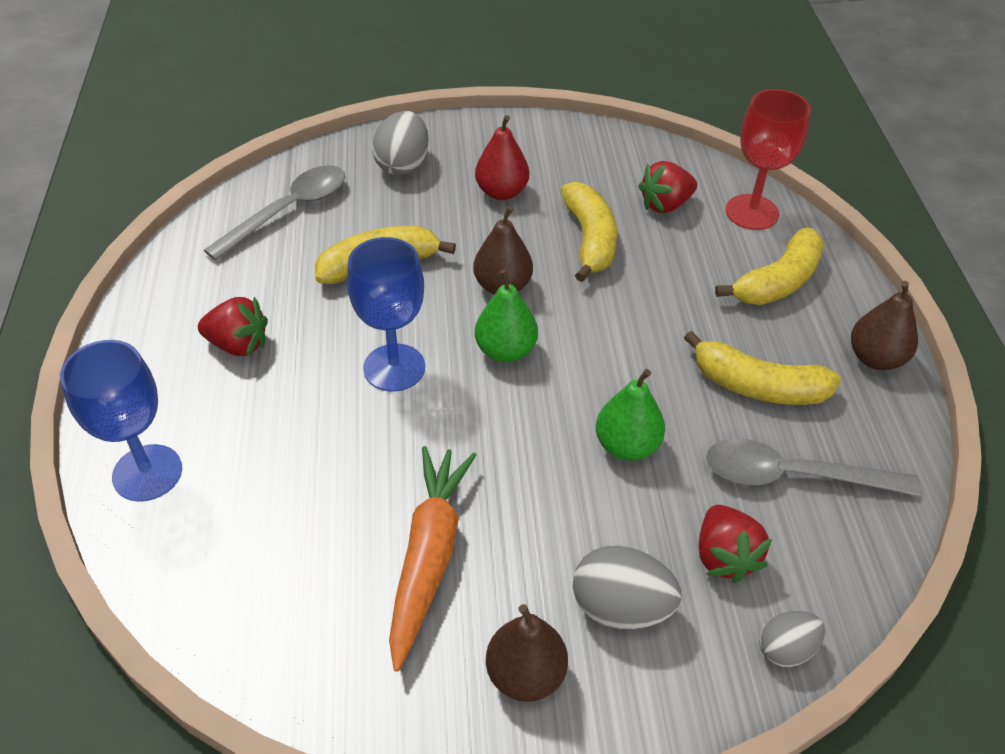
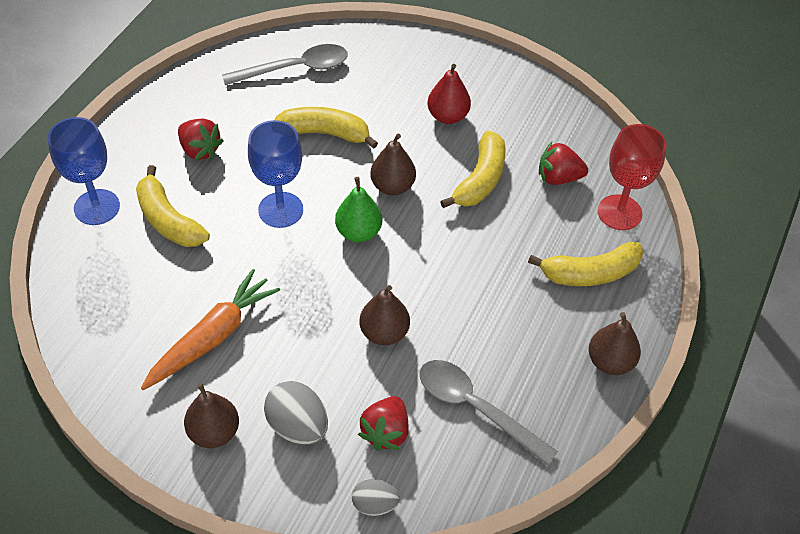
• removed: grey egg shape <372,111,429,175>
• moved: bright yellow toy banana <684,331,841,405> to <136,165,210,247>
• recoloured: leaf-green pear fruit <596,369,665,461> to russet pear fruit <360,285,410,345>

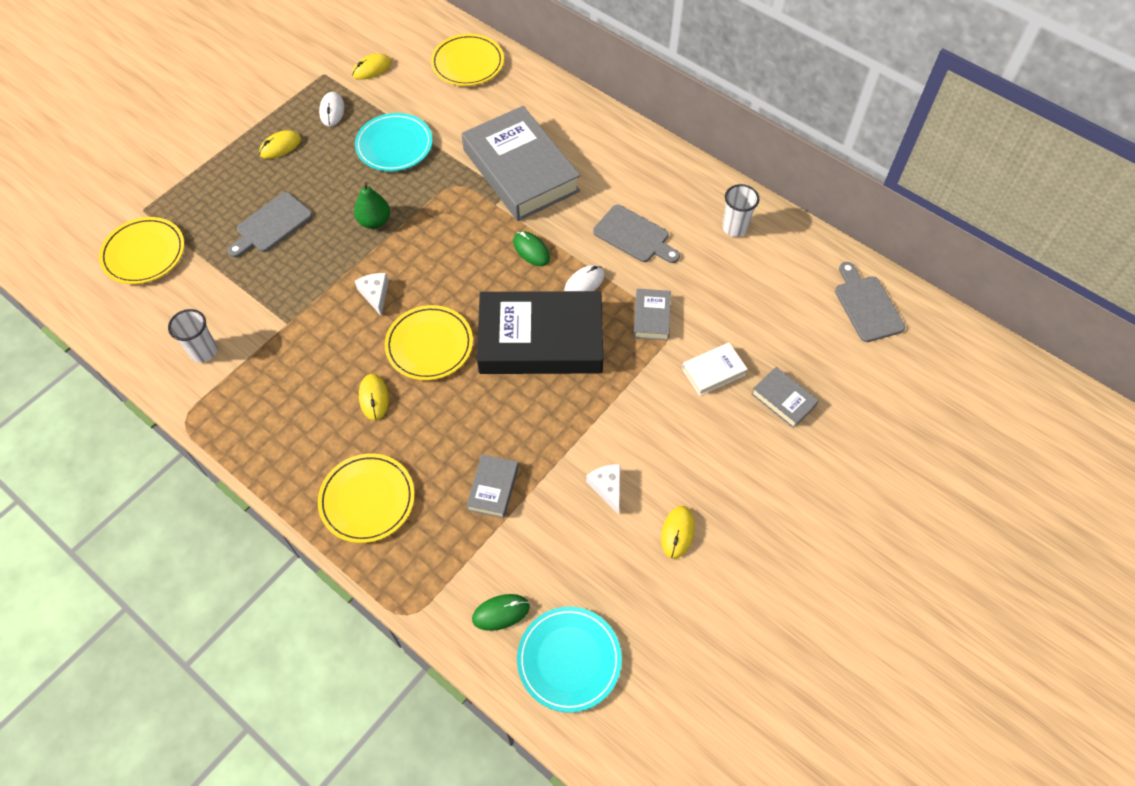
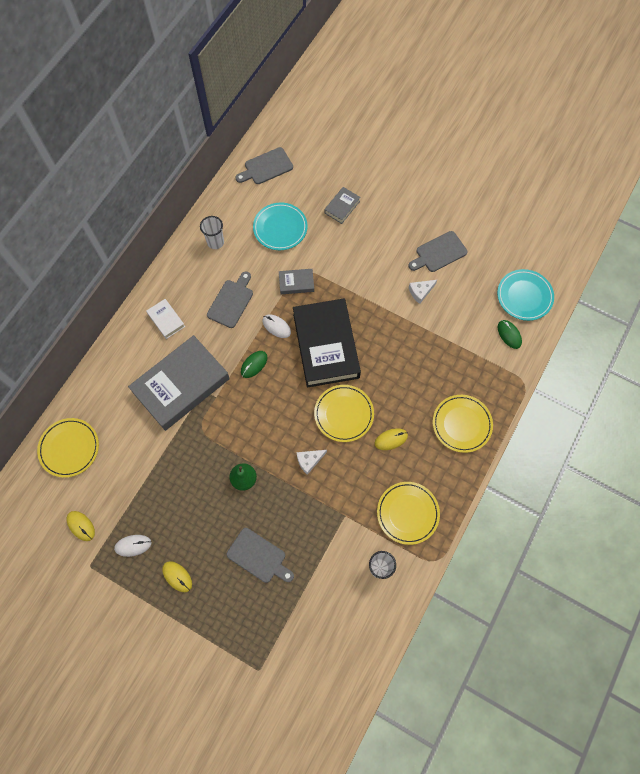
• removed: grey hardback <466,454,519,518>
• moved: bright yellow flat dish <99,217,185,284> to <377,482,440,545>
• moved: teal flat dish <355,113,433,171> to <253,202,308,250>
• moved: snow-white hardback <682,343,748,396> to <146,299,185,339>
• replaced: bright yellow mouse <661,506,695,559> to grey cutting board <409,231,468,272>

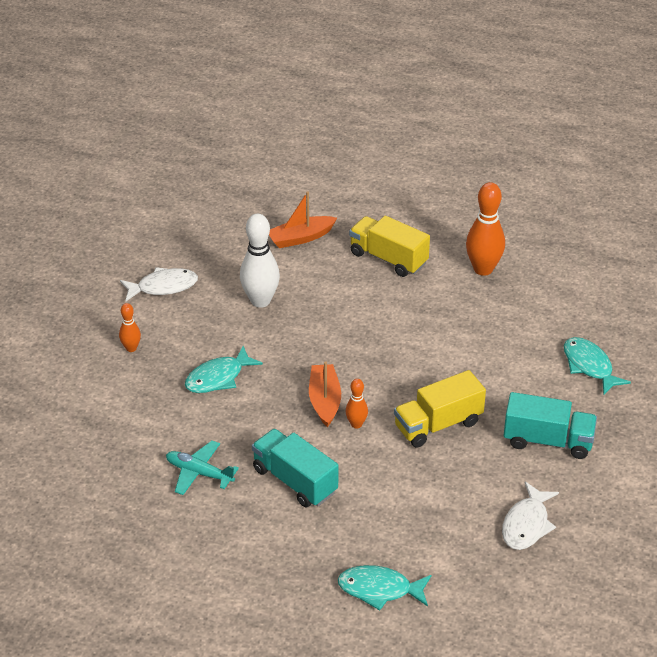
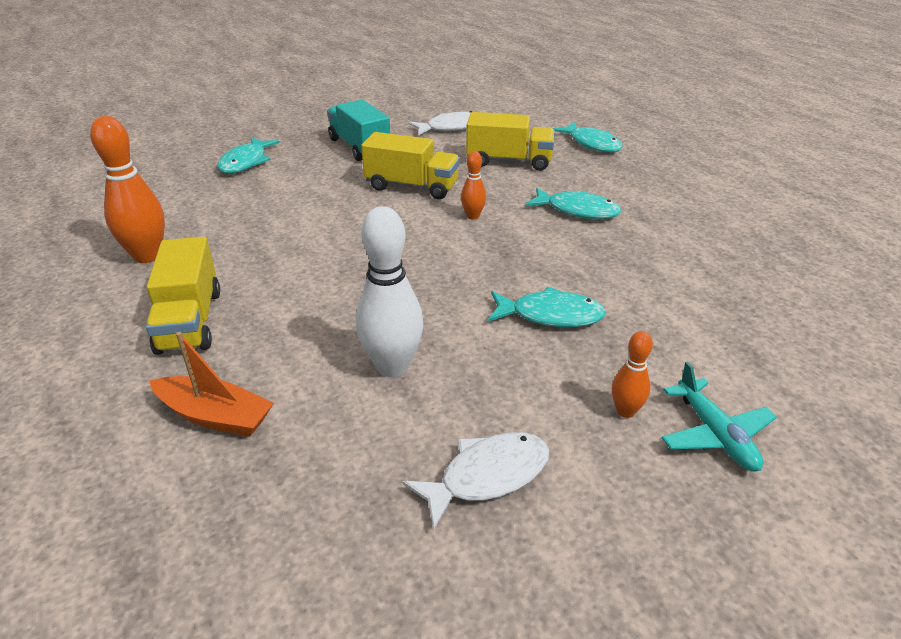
• removed: orange boat <309,361,341,427>
• added: bright yellow lorry <466,112,555,171>
• moved: teal plane <166,440,239,495> to <661,362,777,472>
• replaced: teal lorry <252,429,338,507> to teal fish figure <525,188,621,219>
• turned: snow-white fish figure <120,267,198,301> = <403,432,549,530> 120 degrees clockwise

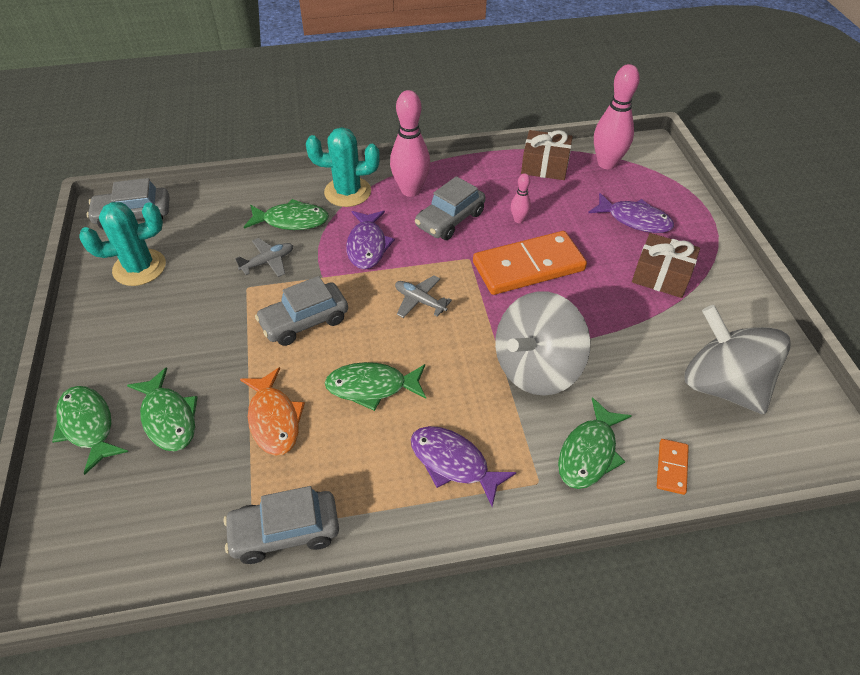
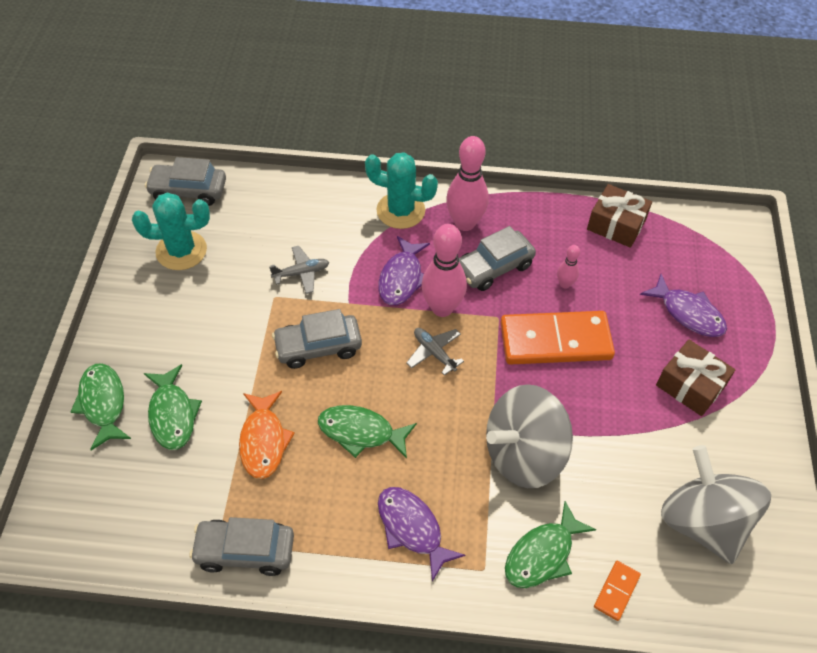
• removed: leaf-green fish figure <244,199,329,230>
• moved: rosy skittle <594,64,640,169> to <422,224,467,317>

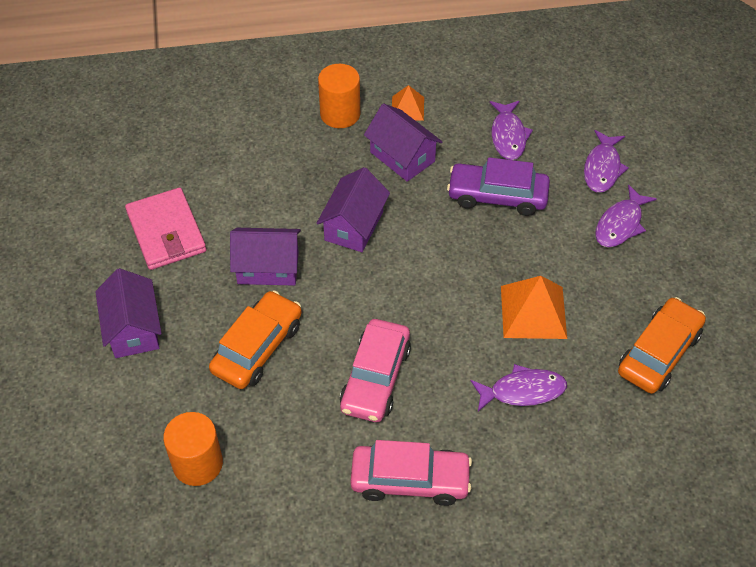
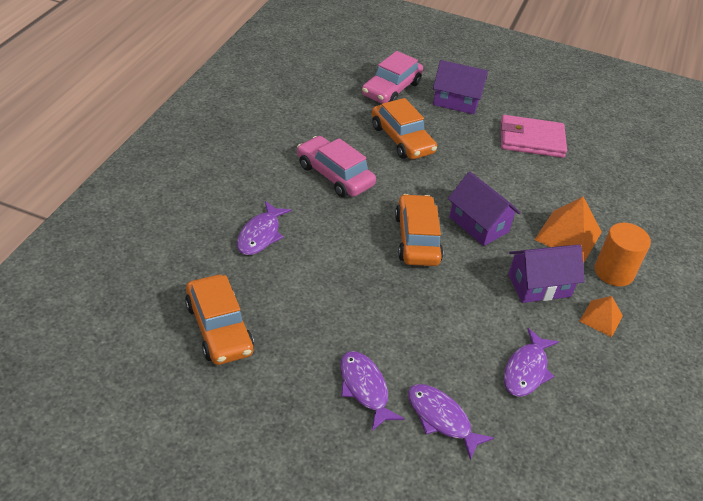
• removed: orange cylinder shape <163,412,223,486>
• removed: violet house <230,228,301,286>
• removed: violet automobile <447,157,550,216>
• added: orange automobile <395,194,443,266>
• moved: rosy automobile <350,440,472,506> to <362,51,423,104>
• moved: orange pyramid shape <501,276,567,339> to <534,197,602,262>
• turned: violet fish figure <490,101,533,160> = <503,328,558,397> 90 degrees counterclockwise

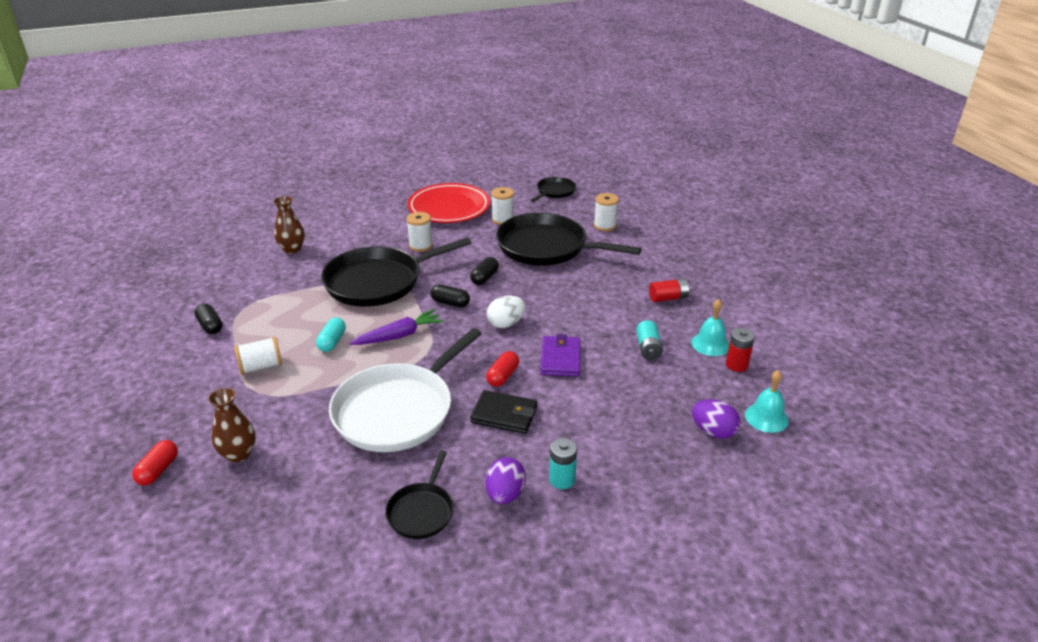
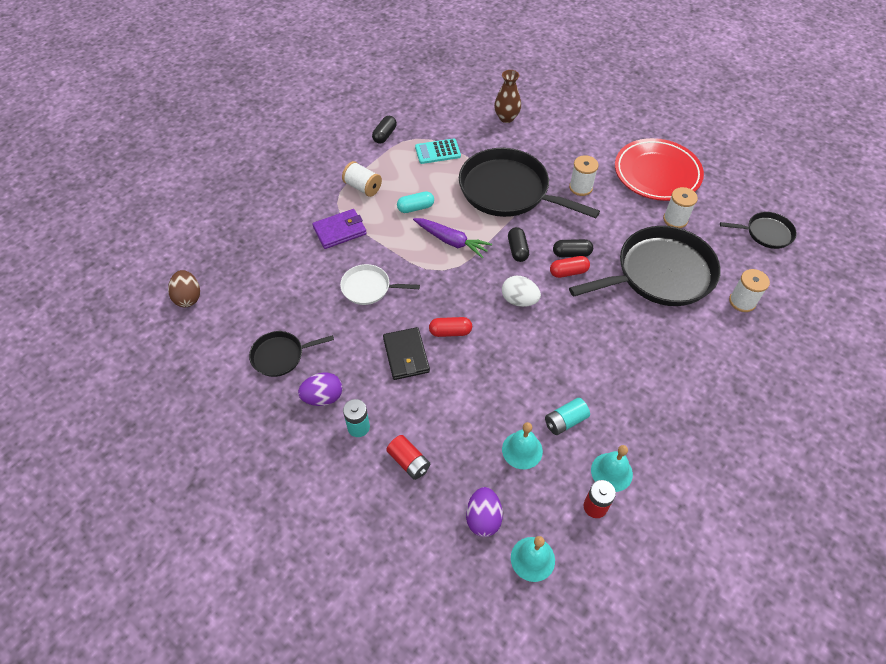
• removed: russet vase <208,388,256,463>
• added: russet egg shape <168,270,200,307>
• added: teal calculator <415,138,461,164>
• added: teal school bell <502,422,543,469>
• moved: red pill <132,440,178,486> to <550,256,590,278>
• moved: violet billfold <540,334,580,377> to <312,209,367,249>
• moved: red AA battery <649,278,689,302> to <386,435,430,480>
• turned: jet-black skillet <496,213,641,266> = <569,226,721,306> 75 degrees clockwise
• resized: snow-white skillet <329,328,482,452> = <340,264,420,305> x0.49

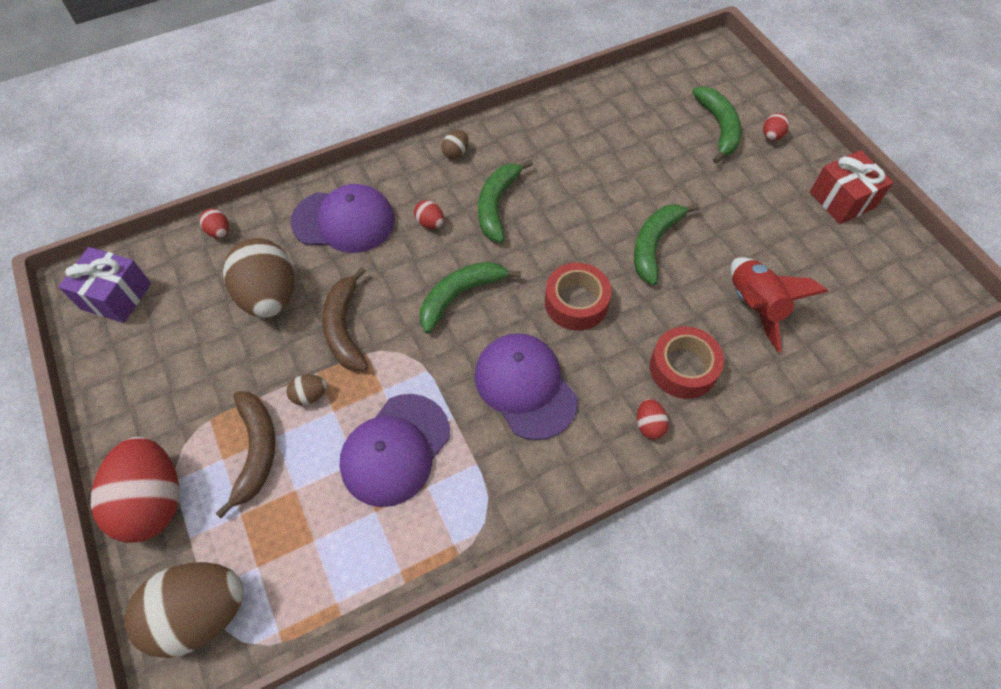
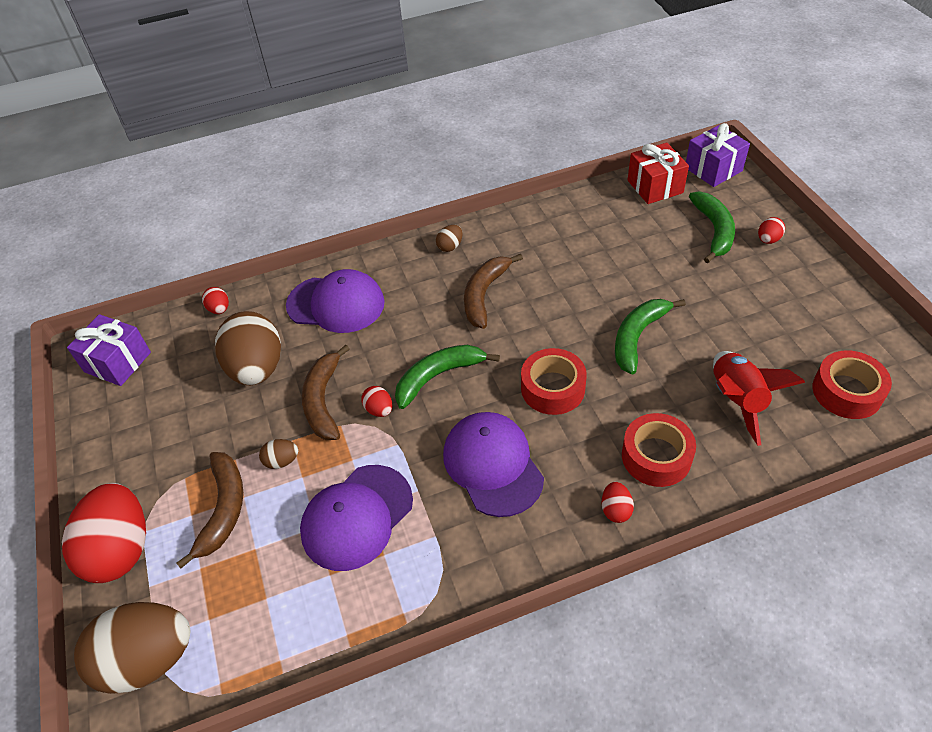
• added: violet present <686,123,750,187>
• added: red sticky tape <813,350,892,419>
• moved: red egg shape <414,200,444,229> to <361,386,392,417>
• moved: red present <810,150,893,224> to <628,143,689,204>
• recoloured: leaf-green toy banana <478,160,533,243> to russet toy banana <464,254,523,329>

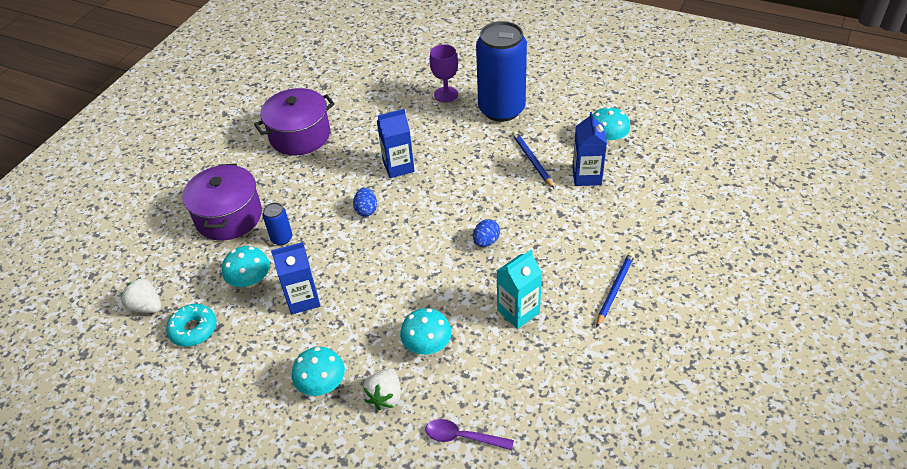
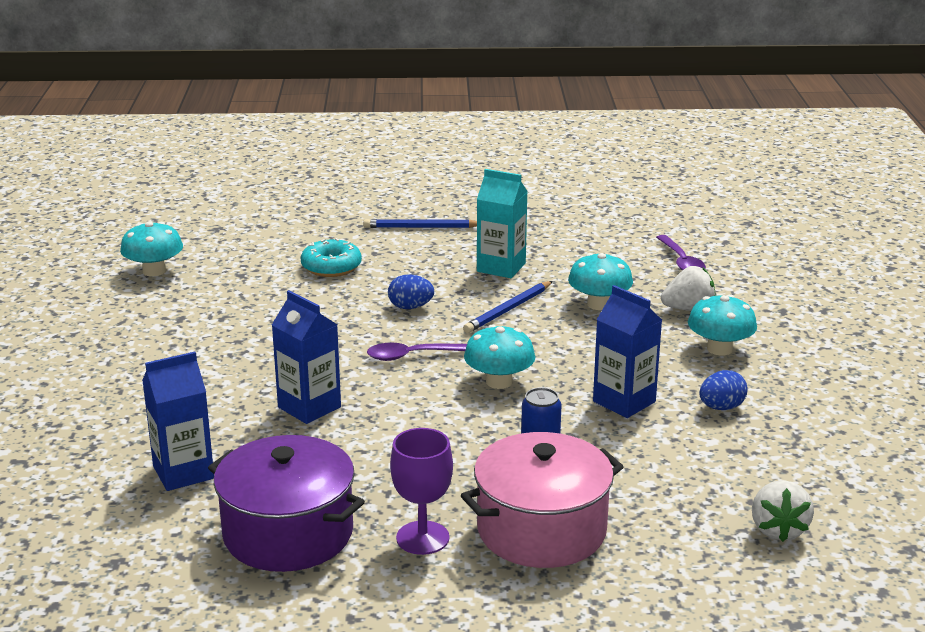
• removed: cobalt soda can <476,21,527,122>
• added: violet spoon <367,343,467,361>
• moved: teal donut <166,304,216,347> to <301,238,362,277>
• moved: teal mushroom <222,246,270,288> to <464,325,535,389>
• moved: cobalt egg shape <353,188,377,217> to <699,370,747,410>
• moved: violet goblet <429,44,458,102> to <390,428,453,555>
• moved: cobalt lead pencil <512,131,554,188> to <463,281,553,333>
• moved: cobalt juice carton <572,112,607,186> to <142,352,214,491>
• recoloured: violet stockpot <182,164,262,240> to rosy stockpot <461,432,624,568>

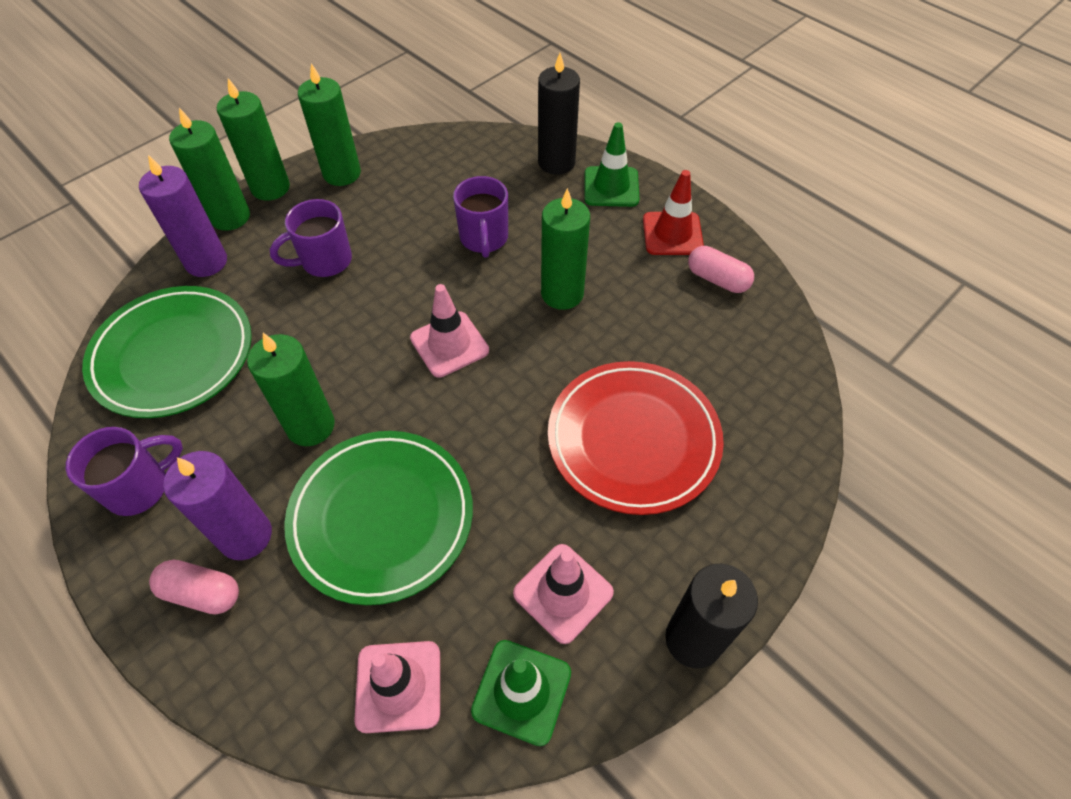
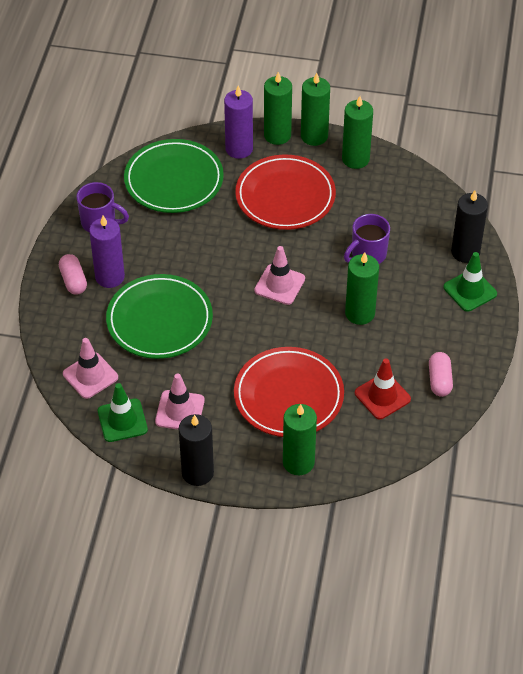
• moved: leaf-green wax candle <247,333,335,446> to <283,404,317,475>
• moved: red safety cone <643,170,704,255> to <355,358,411,419>
• replaced: violet mug <270,199,352,277> to red flat dish <235,155,336,230>

